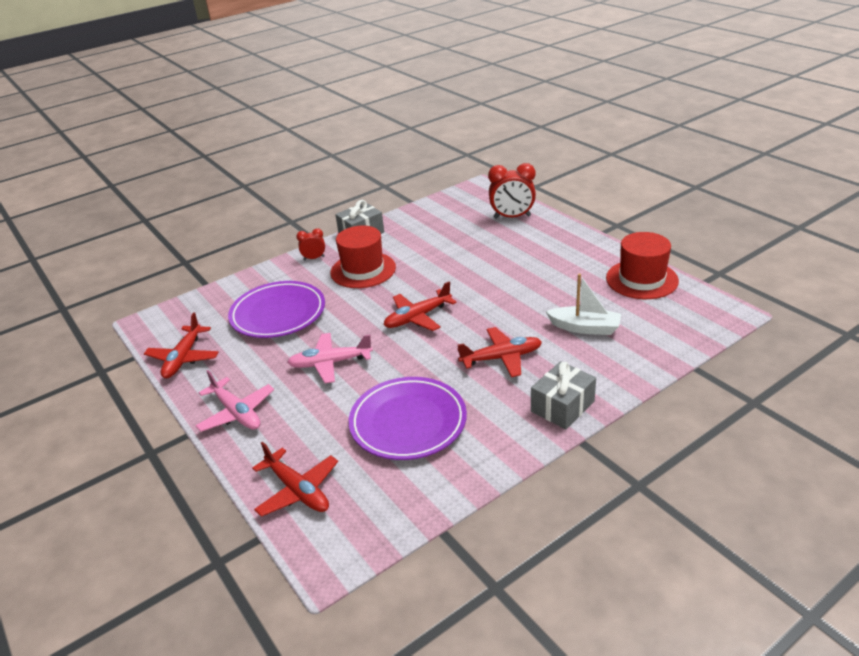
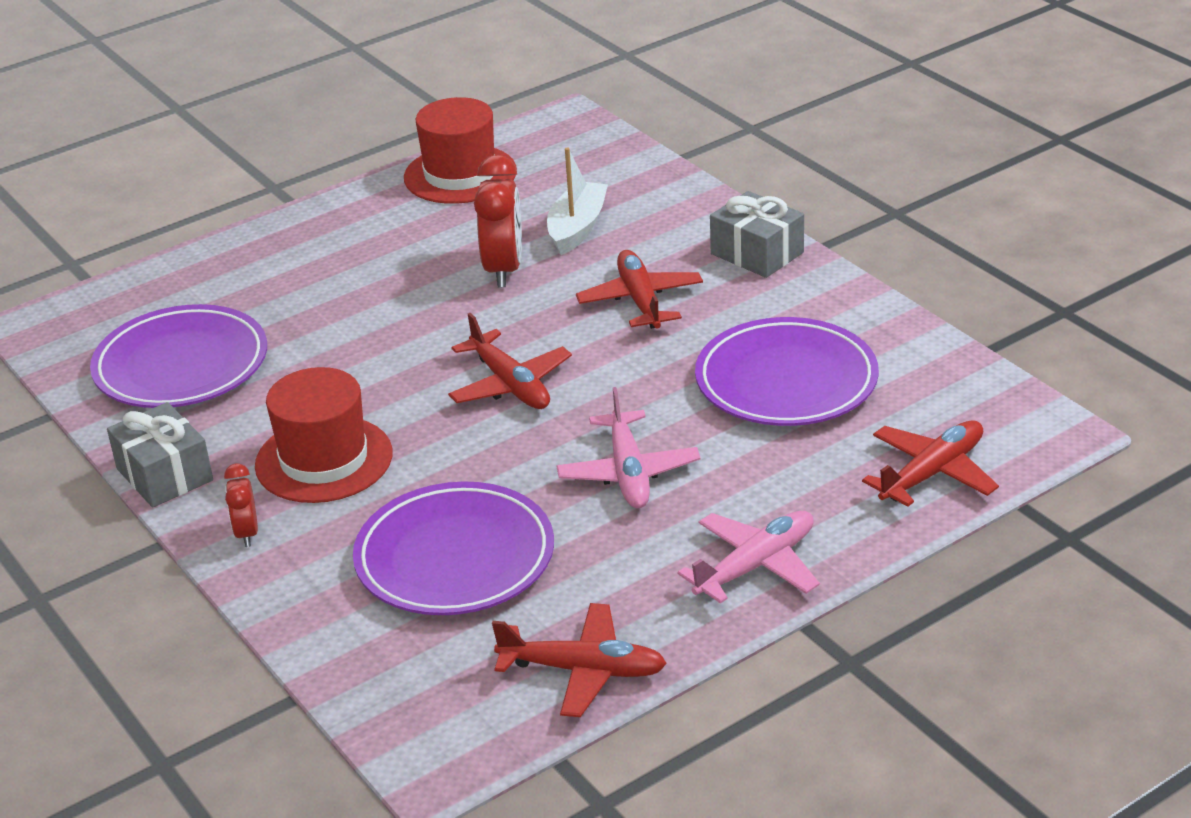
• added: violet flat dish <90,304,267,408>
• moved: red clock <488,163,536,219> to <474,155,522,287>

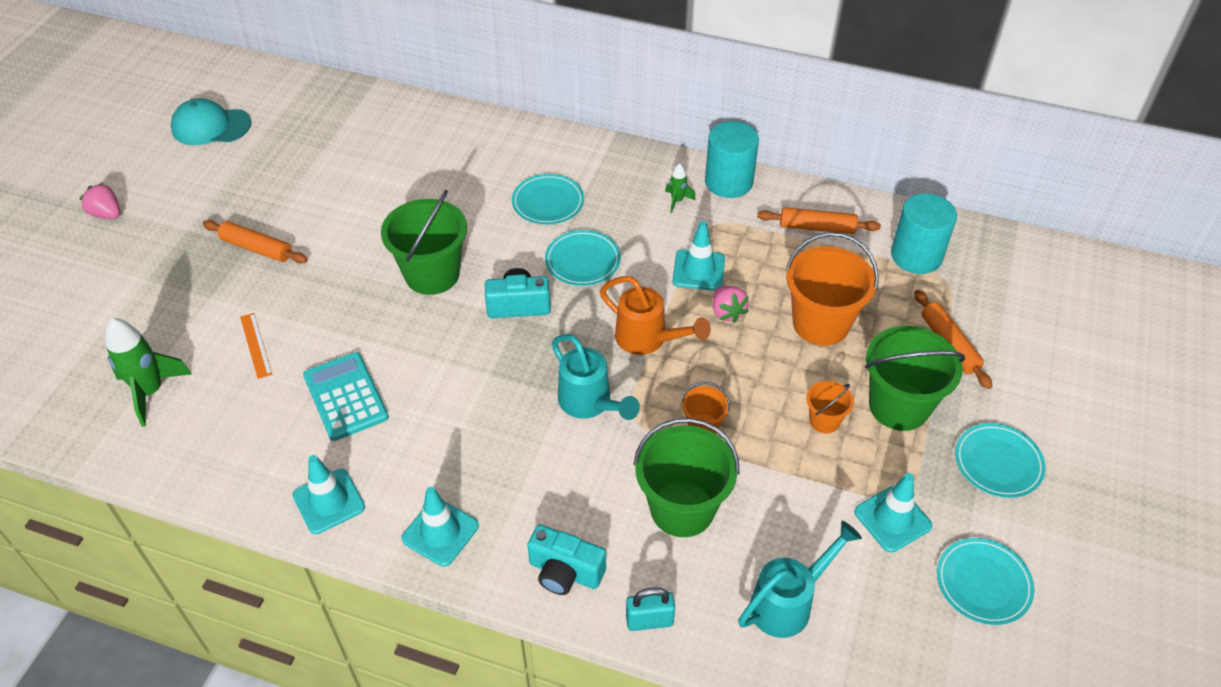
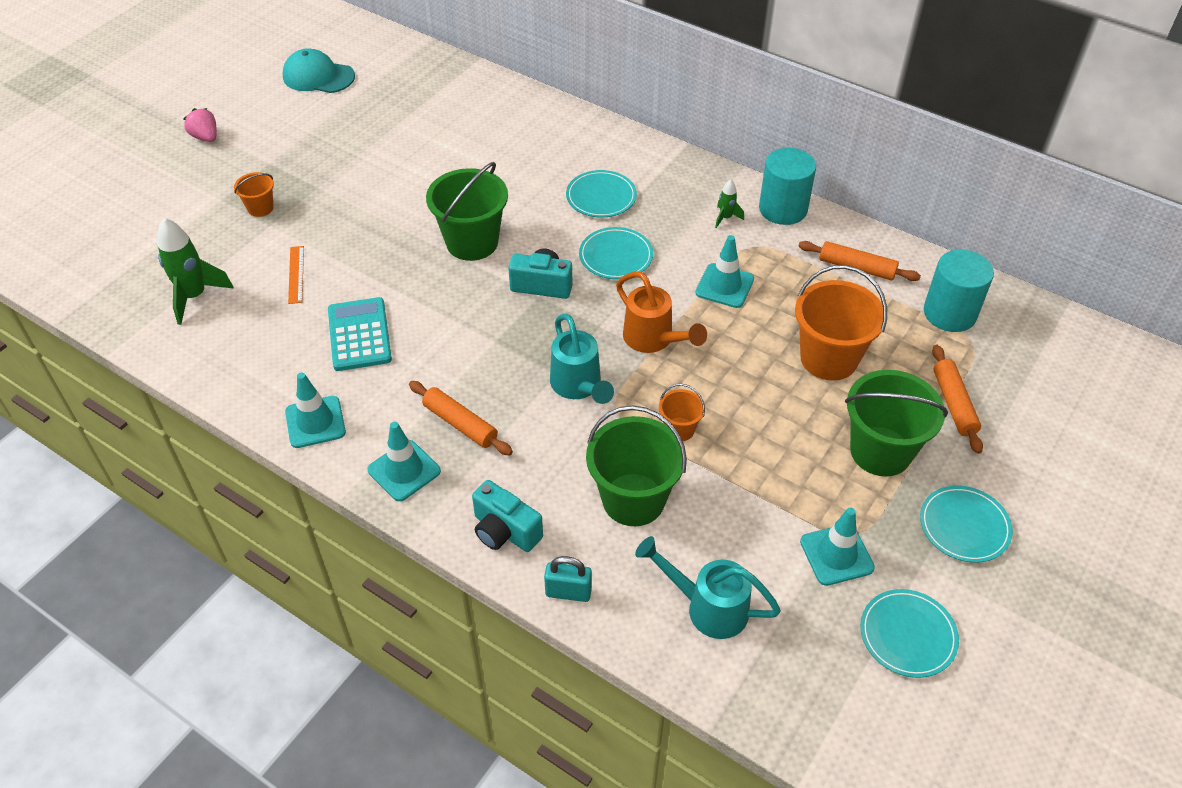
• removed: rosy toy strawberry <713,285,749,323>
• moved: orange pastry roller <203,220,308,263> to <409,381,513,456>
• moved: orange bucket <806,381,854,433> to <234,172,274,217>
• turned: teal watering pot <738,520,862,638> = <635,536,781,639> 135 degrees counterclockwise

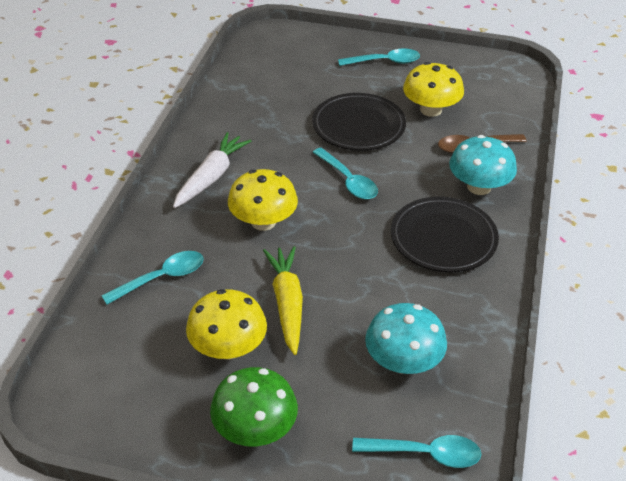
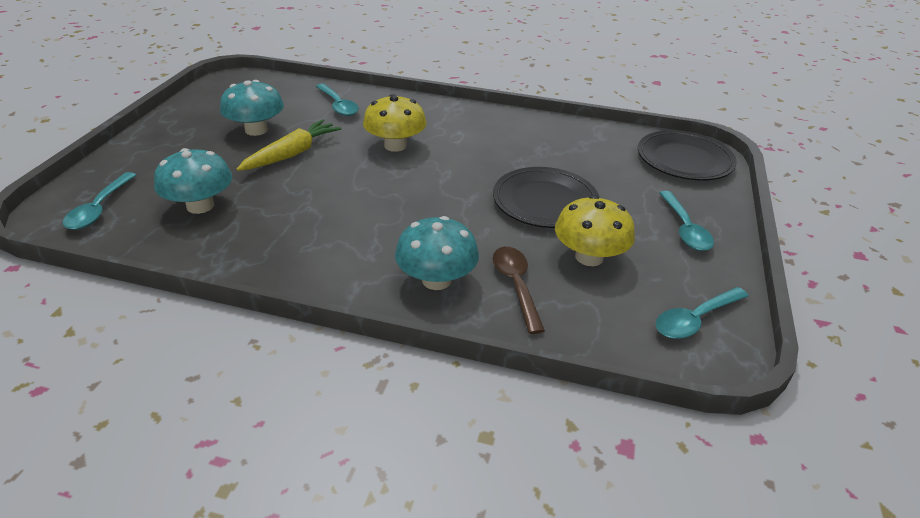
• removed: snow-white toy carrot <173,132,251,208>
• removed: leaf-green mushroom <210,367,298,446>
• moved: teal spoon <312,148,378,199> to <656,287,749,339>
• moved: jet-black flat dish <391,197,499,272> to <638,130,737,181>
• recoloured: bright yellow mushroom <186,289,267,359> to teal mushroom <220,80,284,136>
• turned: bright yellow toy carrot <263,246,303,355> = <236,119,342,171> 45 degrees counterclockwise

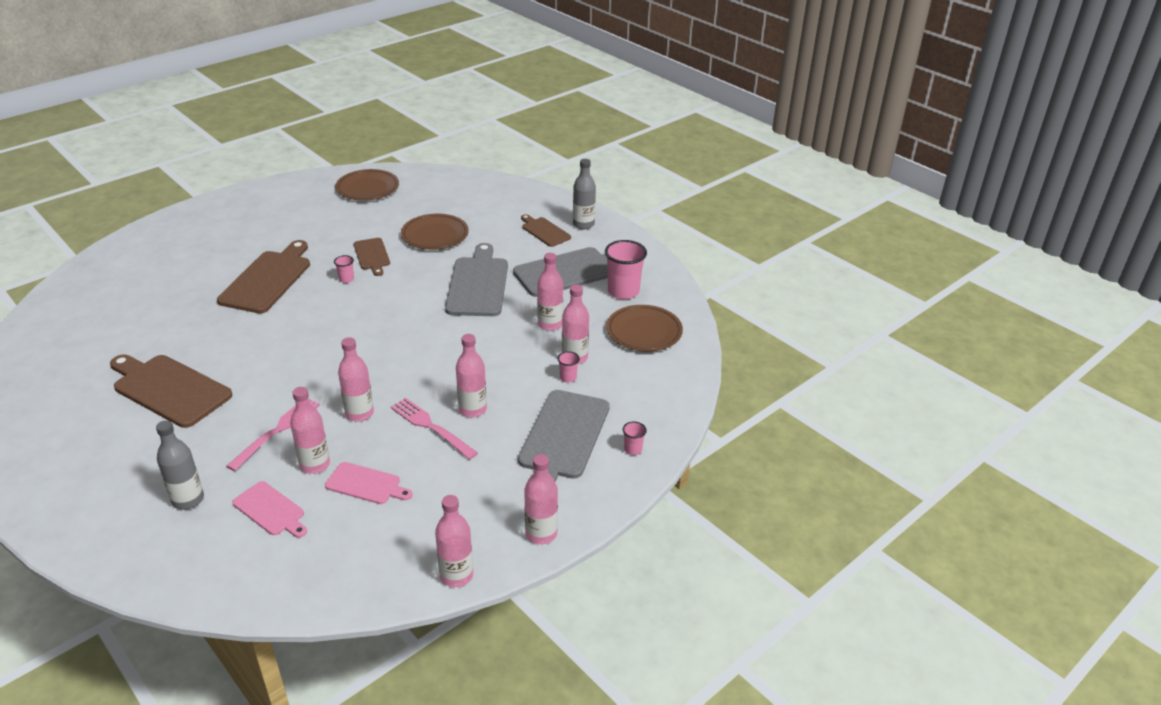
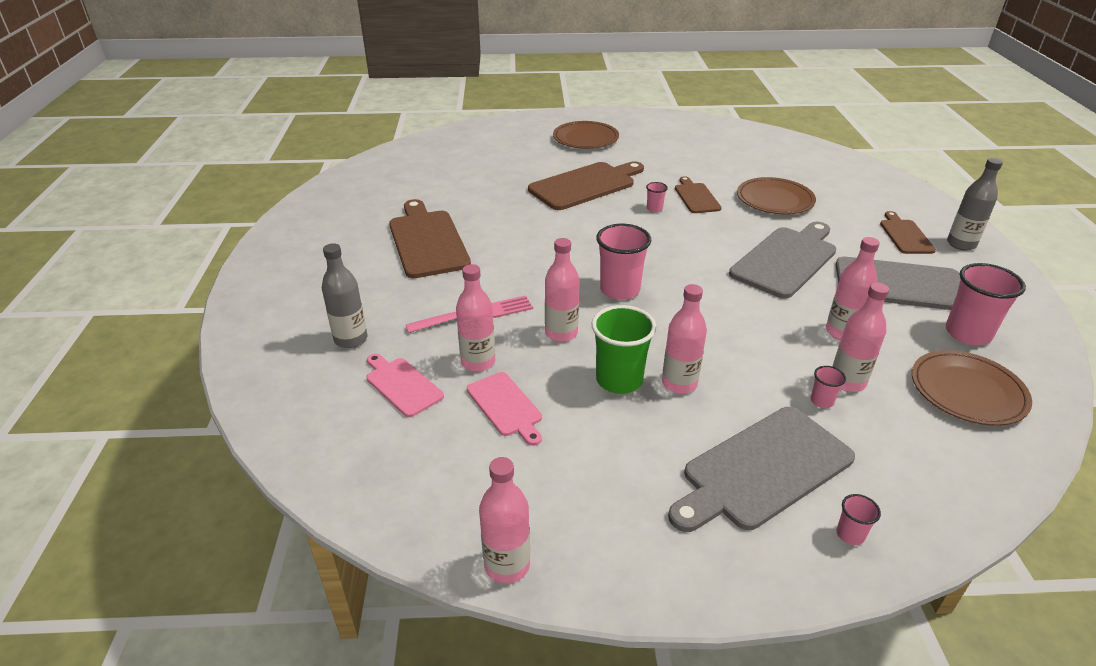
• removed: rosy bottle <524,454,558,544>
• added: rosy beaker <596,224,651,300>
• moved: russet flat dish <335,169,399,201> to <553,121,619,149>
• replaced: rosy dinner fork <391,398,478,460> to leaf-green beaker <591,305,656,394>
• turned: rosy cutting board <232,481,307,538> = <366,354,444,417> 150 degrees clockwise
• turned: russet cutting board <354,238,390,276> = <675,176,722,213> 150 degrees clockwise

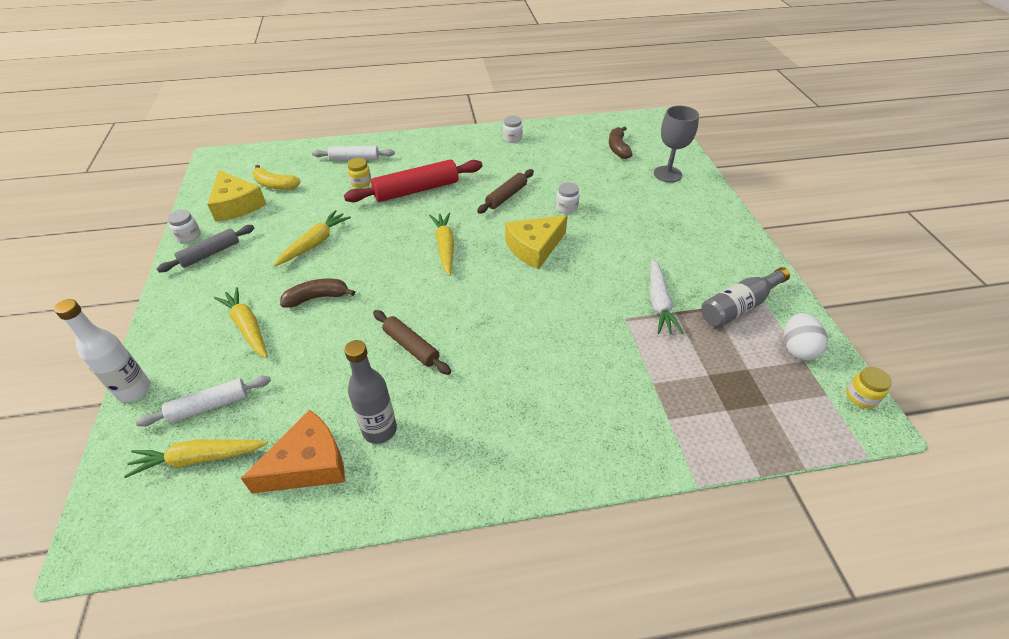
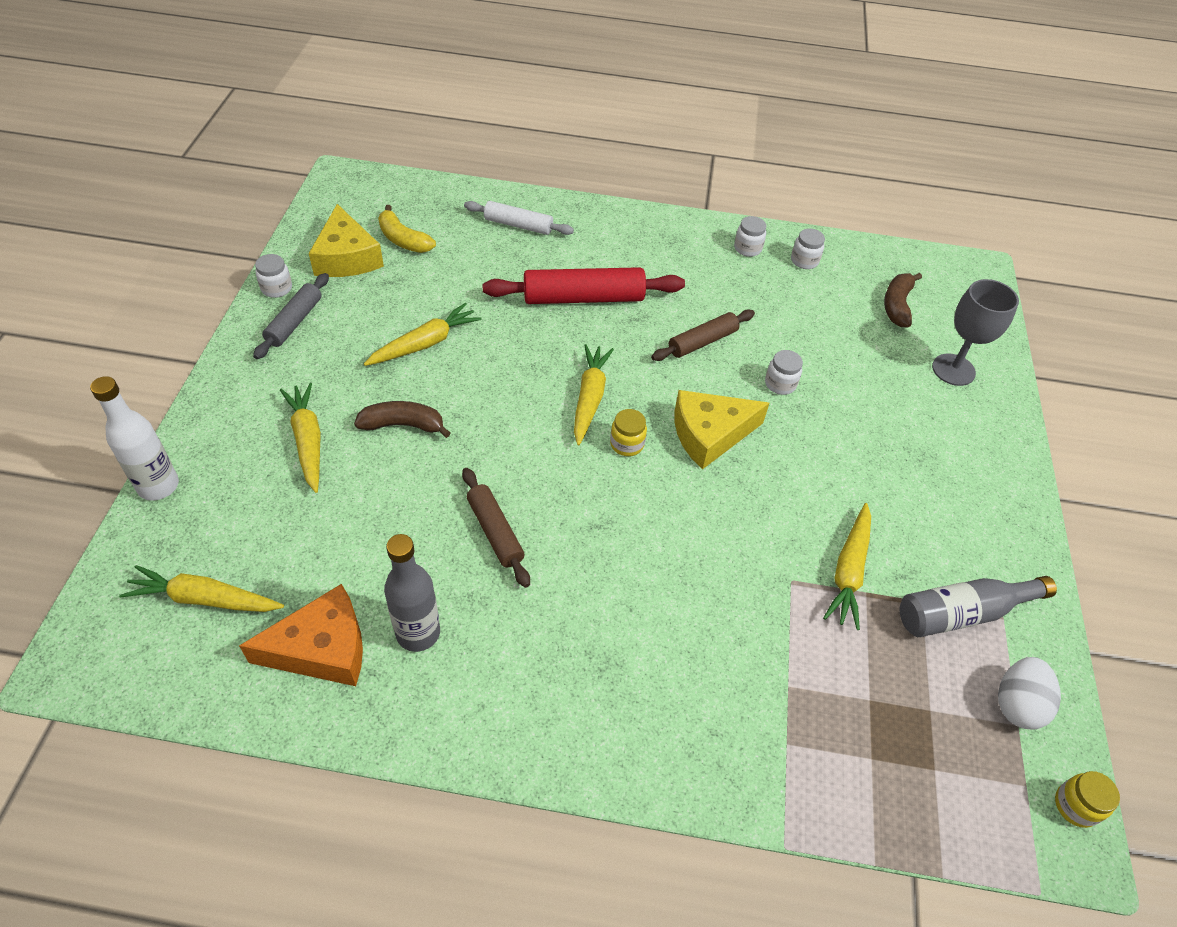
• removed: snow-white pastry roller <136,376,271,427>
• added: snow-white jam jar <791,229,825,269>
• moved: bright yellow jam jar <347,158,371,188> to <610,409,647,456>
• recoloured: snow-white toy carrot <650,259,683,334> to bright yellow toy carrot <823,503,871,630>
• turned: grey pastry roller <157,225,254,272> = <253,273,329,359> 45 degrees counterclockwise

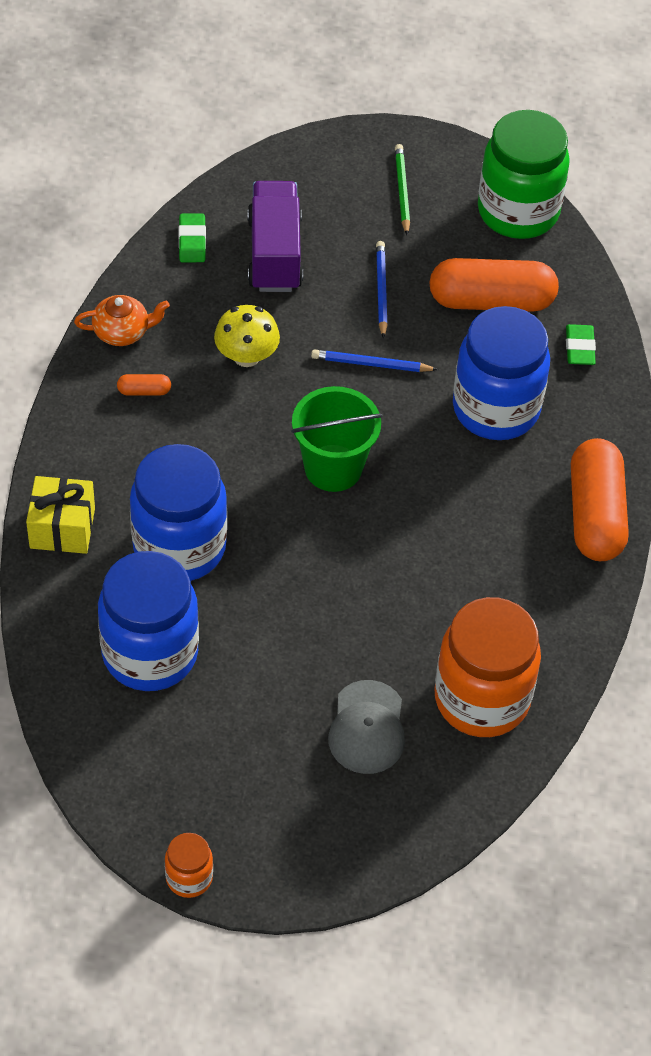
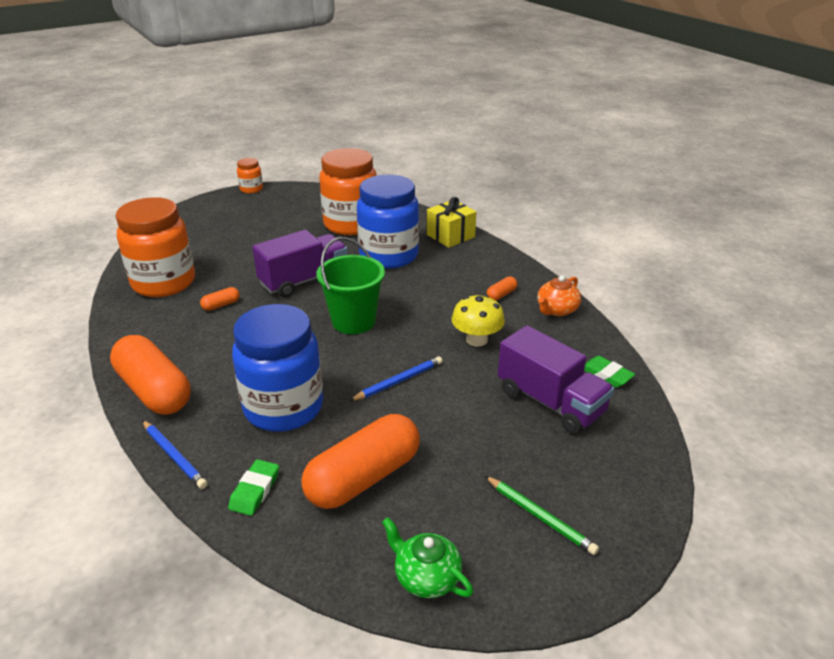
• removed: grey peaked cap <328,680,405,774>
• added: orange pill <200,287,240,311>
• added: violet lorry <252,230,348,298>
• moved: cobalt lead pencil <376,241,388,339> to <142,420,208,489>
• replaced: leaf-green jam jar <478,110,570,239> to leaf-green china teapot <382,517,473,598>
• recoloured: cobalt jam jar <98,551,199,691> to orange jam jar <319,148,377,235>
• turned: leaf-green gum eraser <566,324,596,365> = <228,459,279,516> 60 degrees clockwise

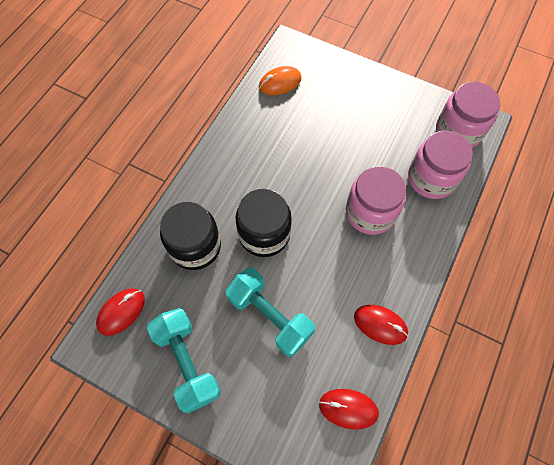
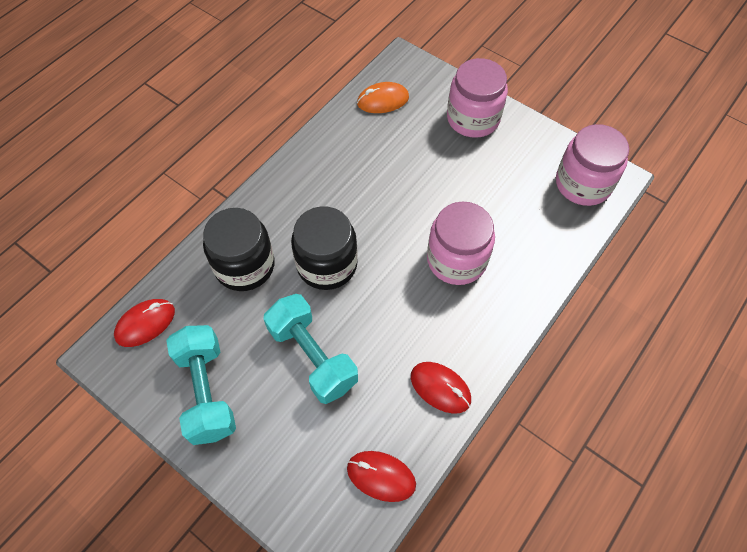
• moved: rosy jam jar <408,130,473,199> to <447,58,508,138>

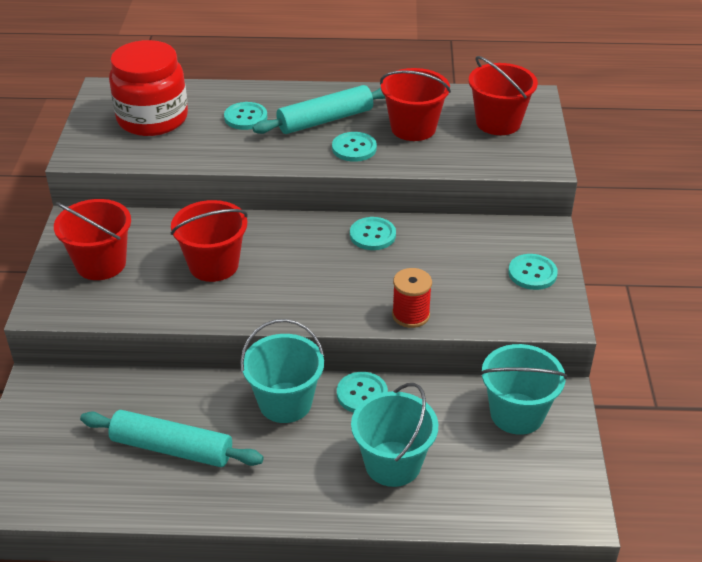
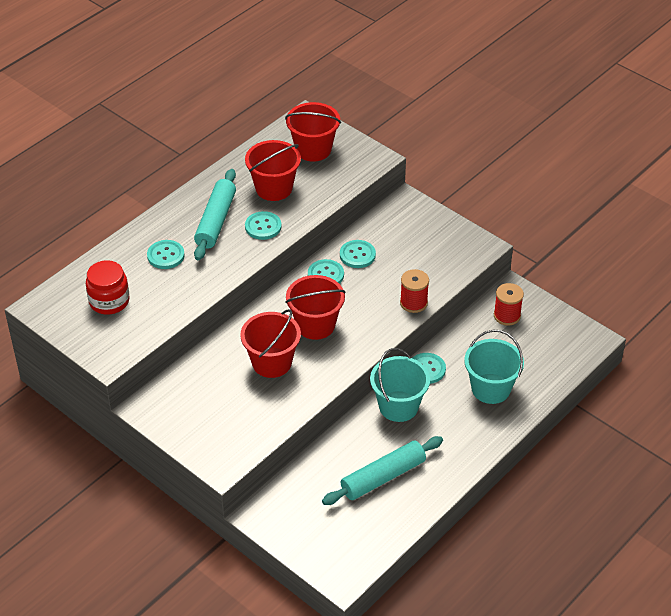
• moved: red bucket <54,199,131,280> to <285,275,345,340>
• moved: teal sewing button <508,254,558,290> to <340,240,376,268>
• replaced: teal bucket <480,344,567,435> to red reel of thread <494,283,524,326>
• resized: red jam jar <109,40,188,136> = <86,260,130,314> x0.64

